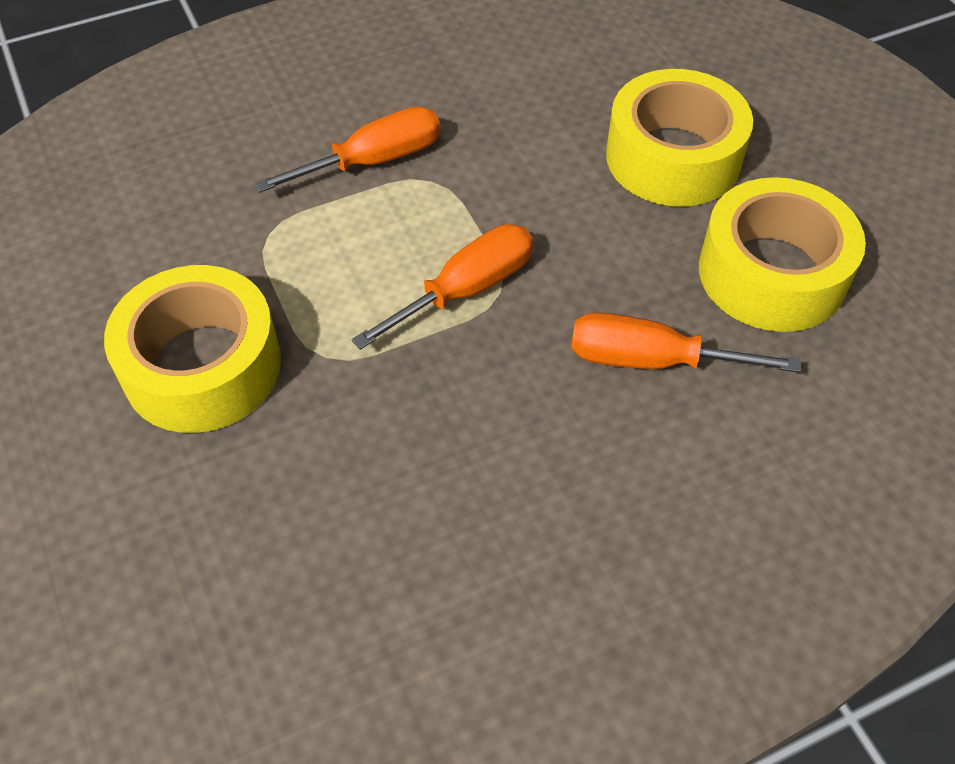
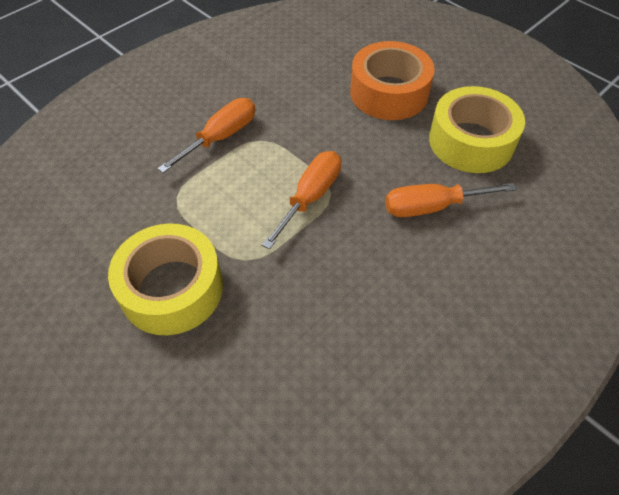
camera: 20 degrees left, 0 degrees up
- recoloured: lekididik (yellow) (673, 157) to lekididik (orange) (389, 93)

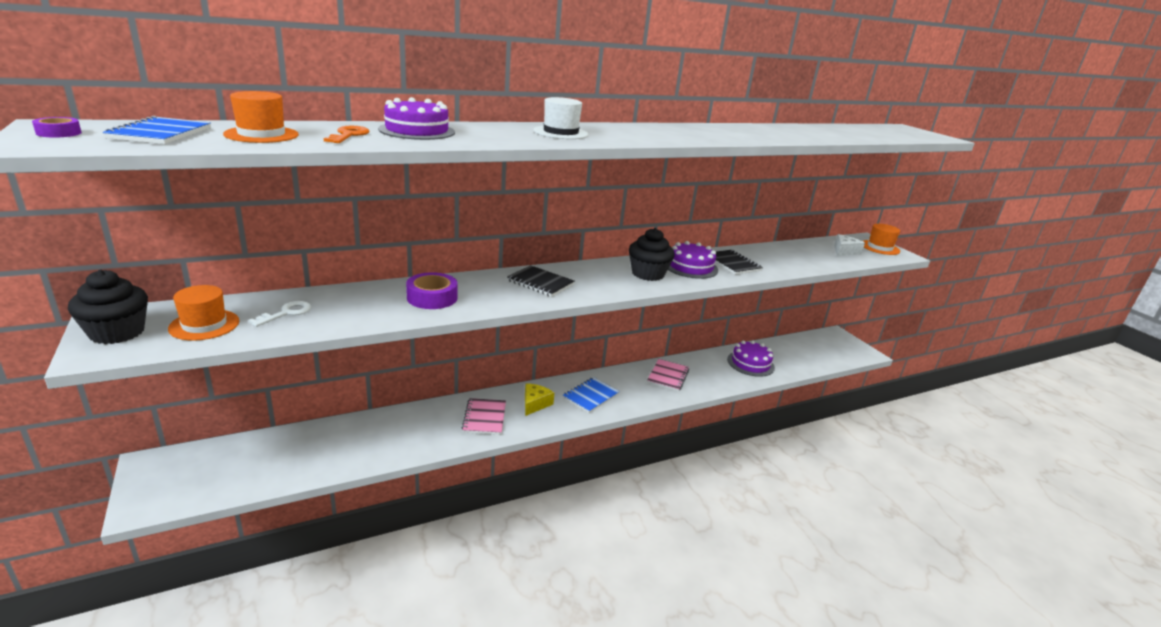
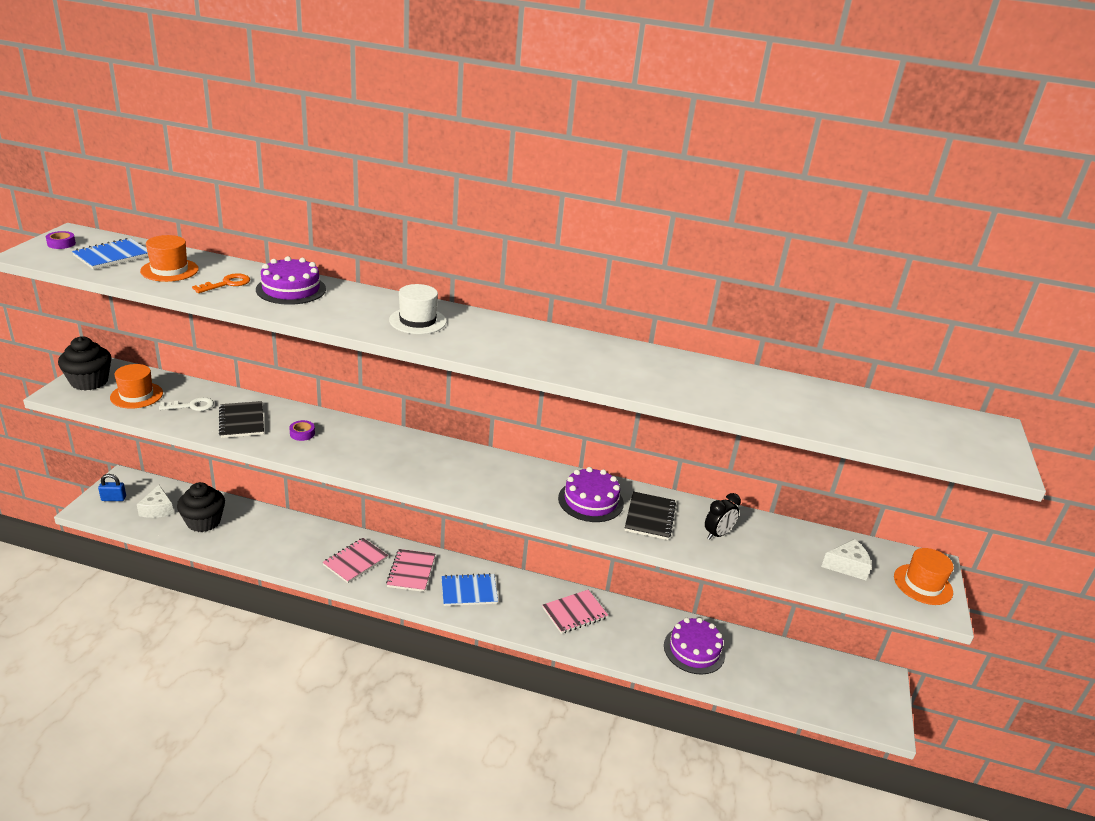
camera: 40 degrees right, 5 degrees up
- resized: lekididik (purple) (432, 297) = (302, 433) x0.52
- moved: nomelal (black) (540, 283) to (242, 421)
- replaced: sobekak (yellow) (535, 404) to nomelal (pink) (411, 571)
- moved: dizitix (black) (648, 274) to (203, 522)
- added: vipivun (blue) (113, 498)
- added: sobekak (white) (157, 509)
- added: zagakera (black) (717, 534)

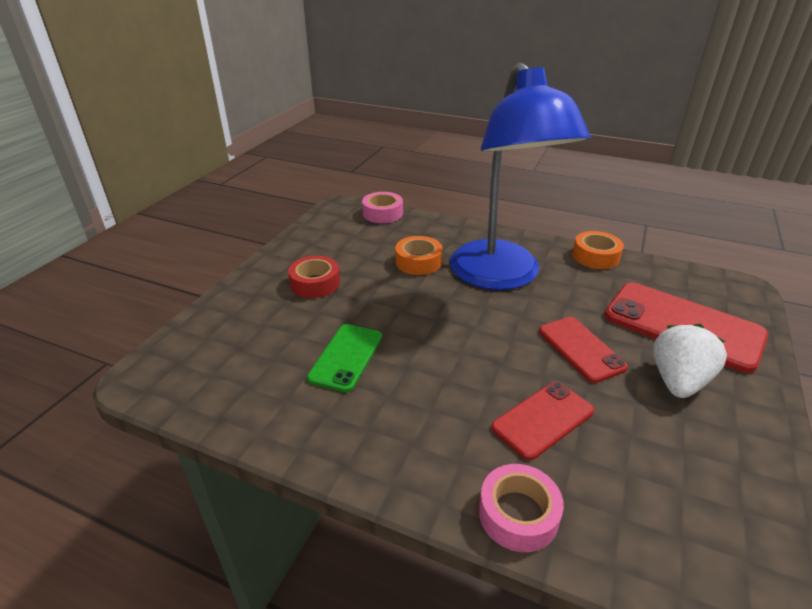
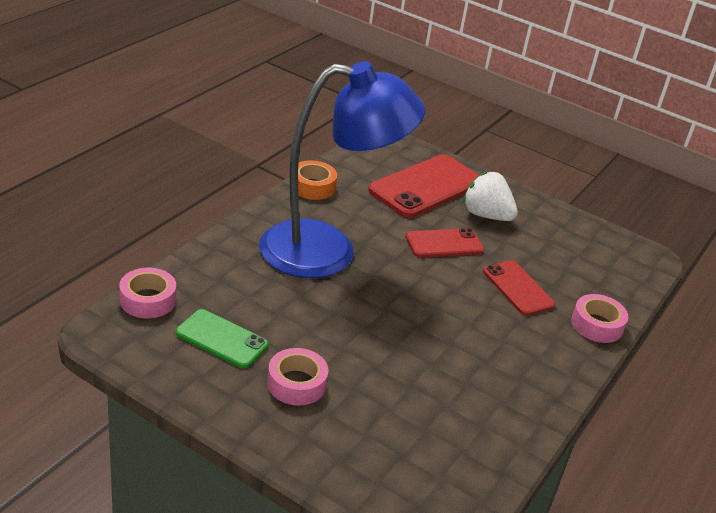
camera: 85 degrees left, 0 degrees up
- recoloured: lekididik (red) (315, 283) to lekididik (pink) (296, 383)
- moved: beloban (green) (346, 357) to (221, 339)
- removed: lekididik (orange) (418, 262)

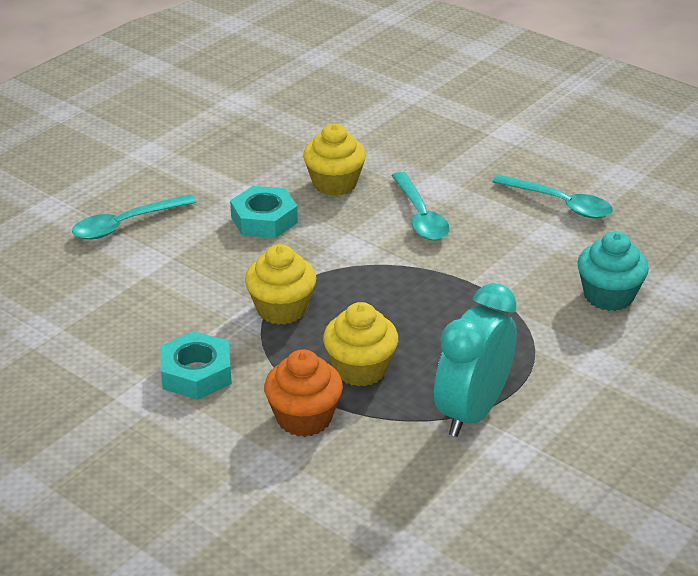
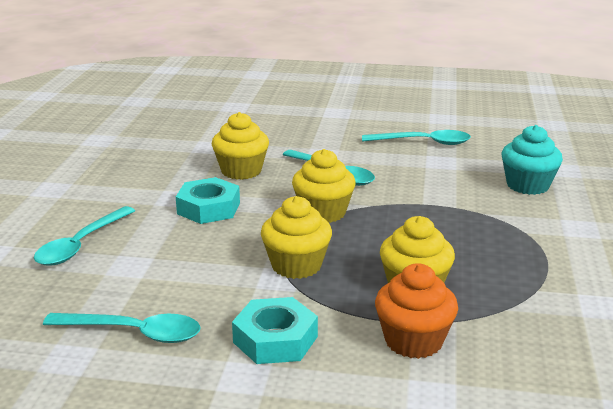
camera: 30 degrees left, 10 degrees down
- removed: zagakera (turquoise) (472, 412)
- added: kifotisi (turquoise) (134, 333)
- added: dizitix (yellow) (323, 212)

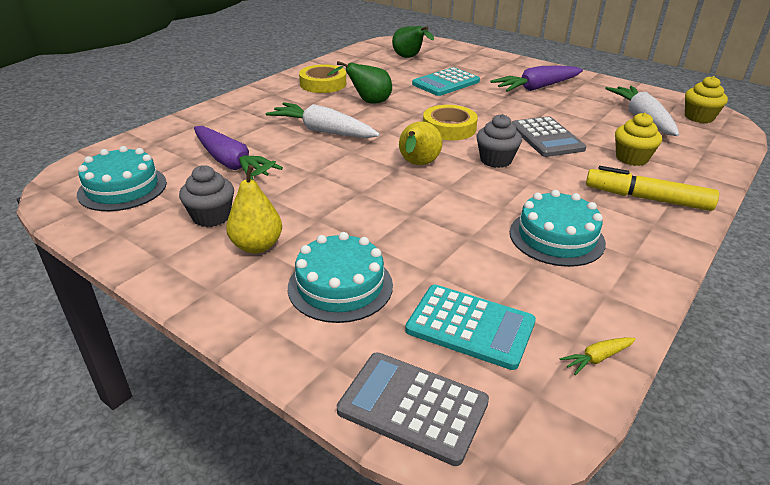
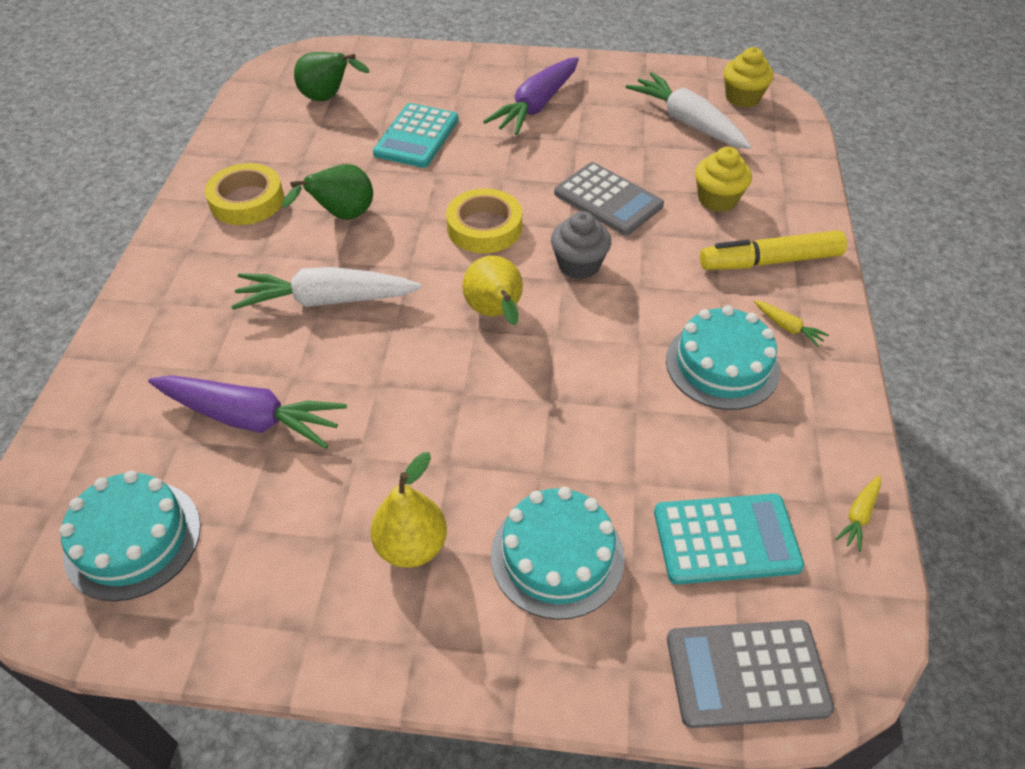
camera: 30 degrees left, 15 degrees up
- removed: dizitix (grey) (211, 217)
- added: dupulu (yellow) (788, 327)

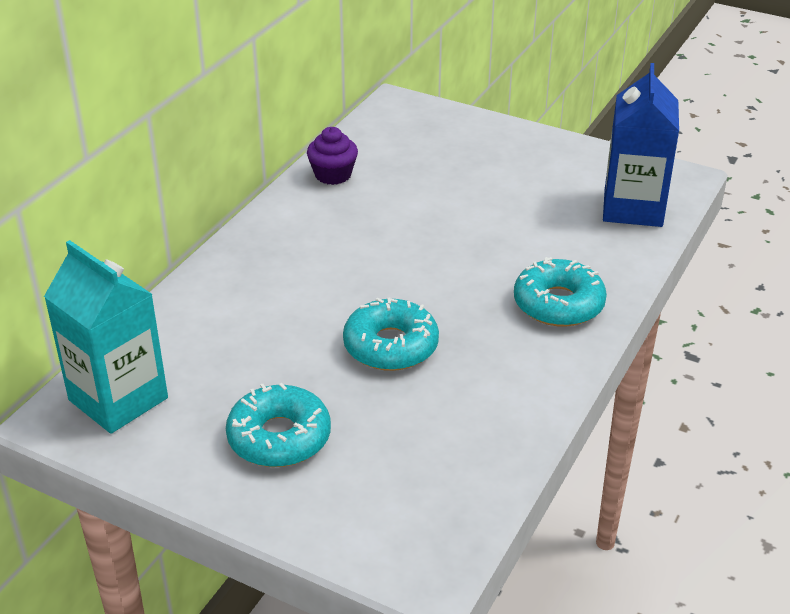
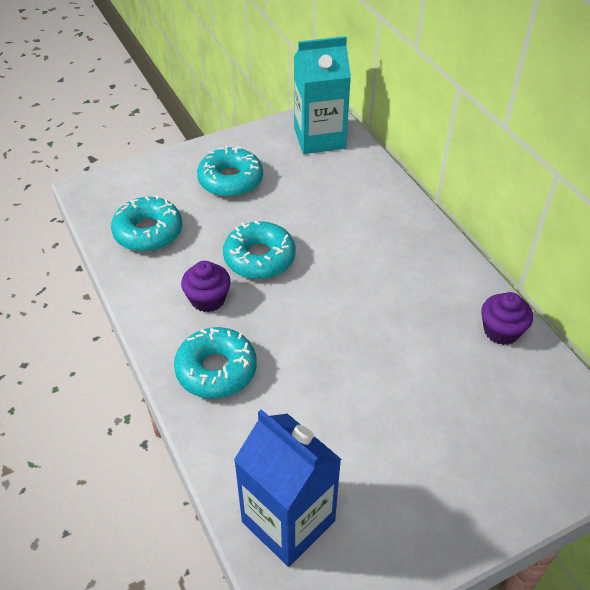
camera: 125 degrees right, 10 degrees up
- added: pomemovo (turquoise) (148, 232)
- added: dizitix (purple) (208, 299)

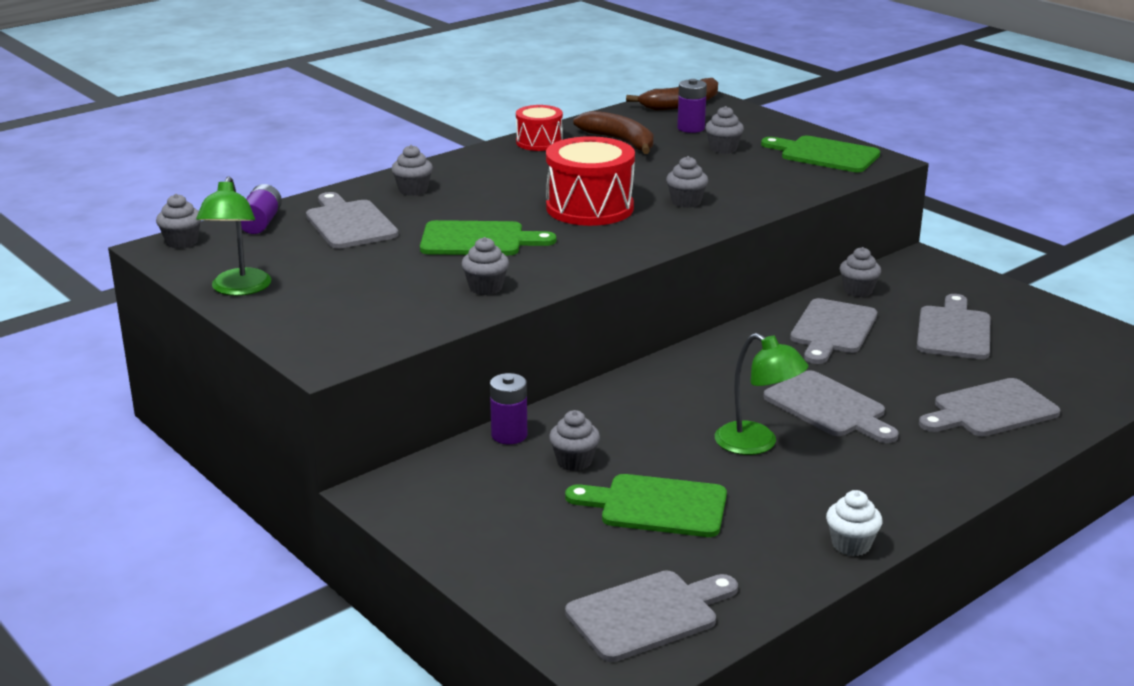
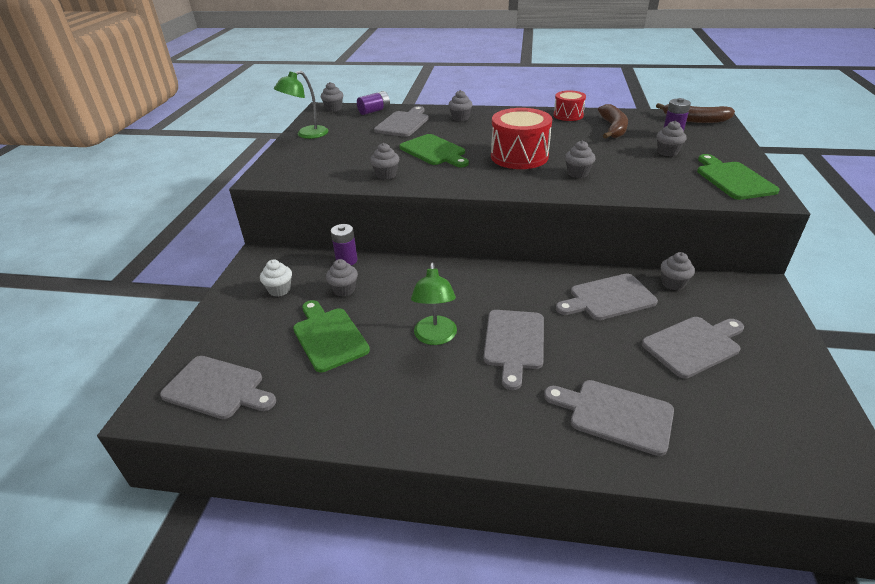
camera: 50 degrees right, 10 degrees up
- moved: dizitix (white) (851, 545) to (279, 290)

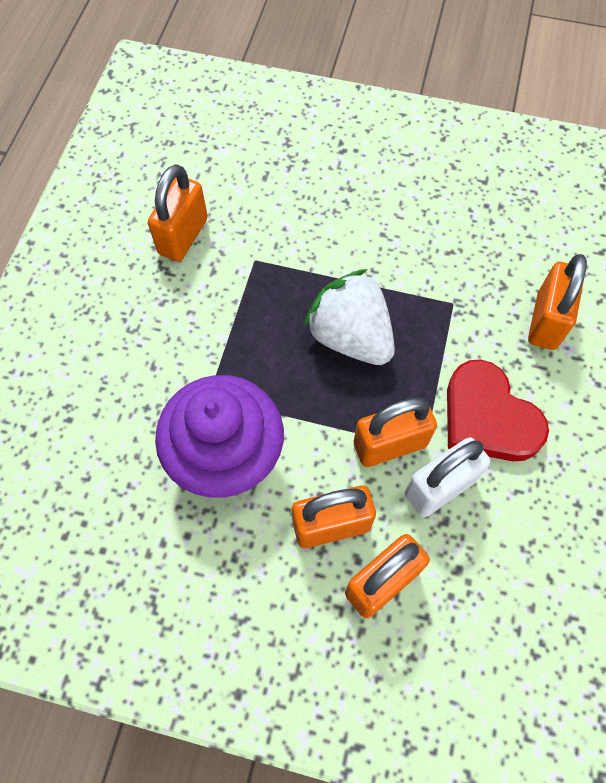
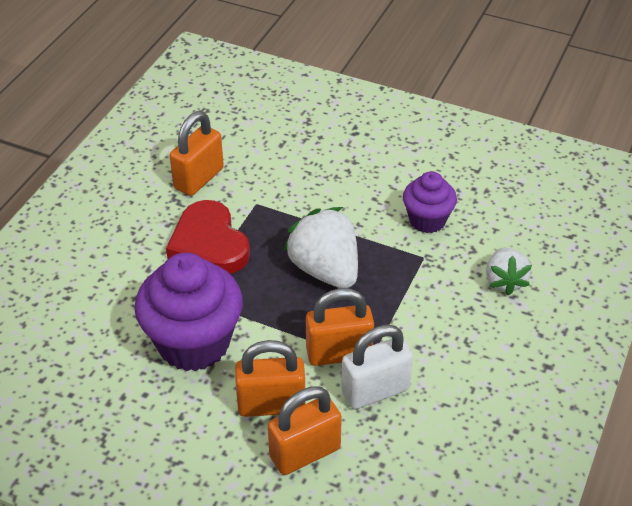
camera: 10 degrees right, 20 degrees down
- moved: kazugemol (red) (488, 417) to (209, 244)
- replaced: vipivun (orange) (546, 321) to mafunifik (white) (504, 281)
- added: dizitix (purple) (427, 220)

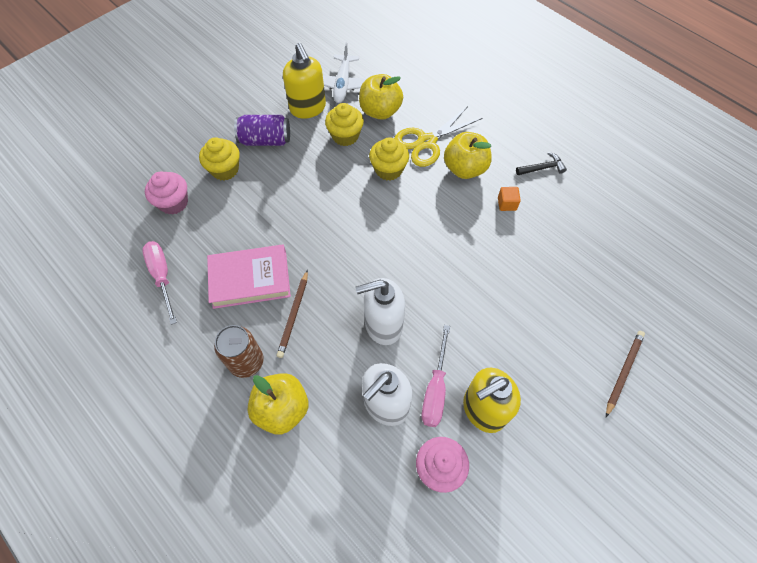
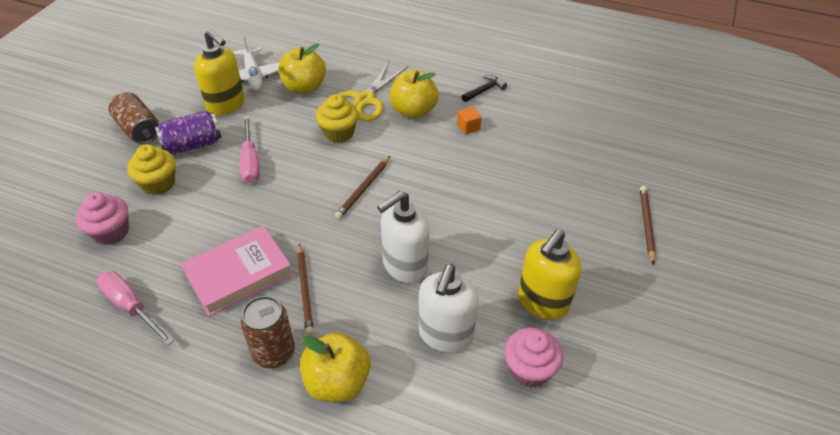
camera: 25 degrees left, 15 degrees down
- removed: dizitix (yellow) (345, 136)
- moved: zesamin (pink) (435, 389) to (250, 162)
- added: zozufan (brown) (138, 130)
- added: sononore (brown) (364, 189)

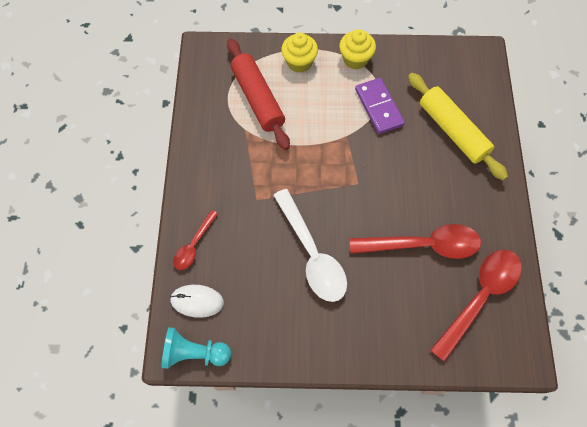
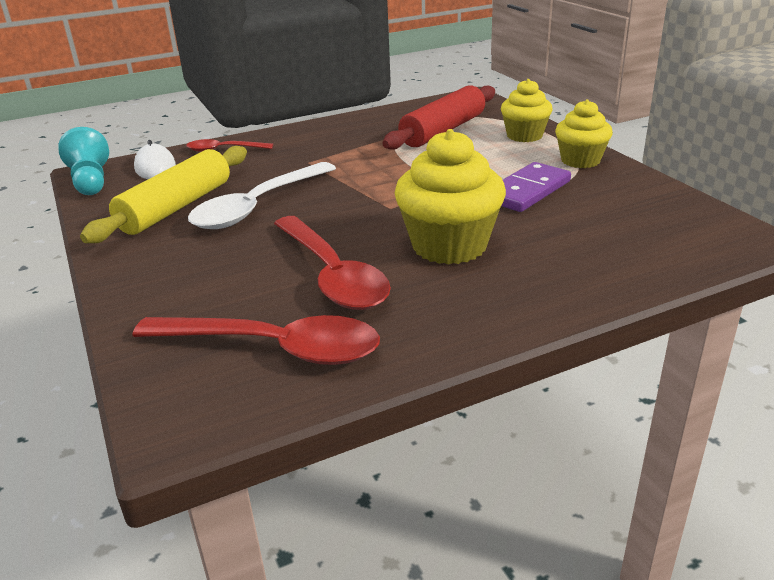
camera: 65 degrees right, 35 degrees down
- moved: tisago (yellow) (452, 131) to (176, 207)
- added: dizitix (yellow) (449, 246)

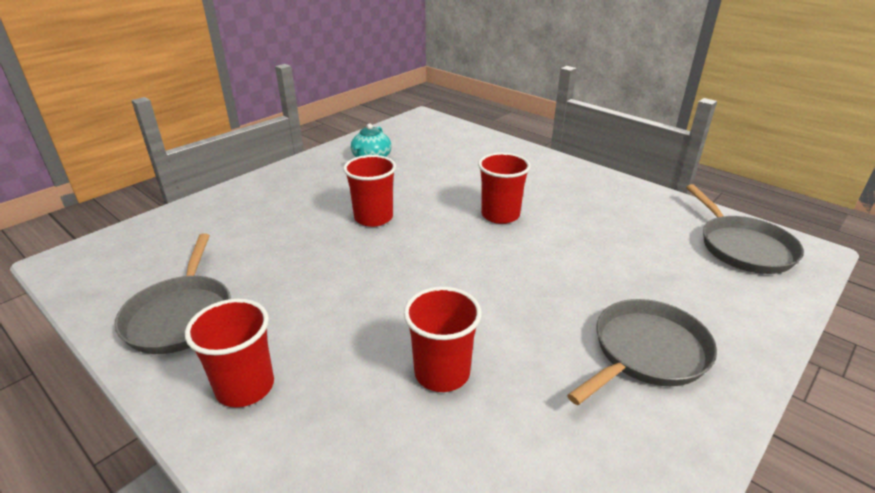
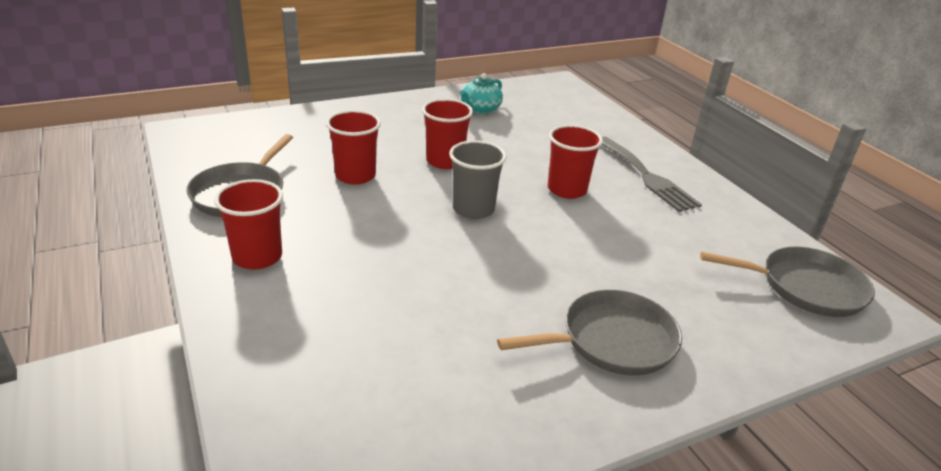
camera: 20 degrees right, 0 degrees up
- moved: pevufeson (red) (442, 373) to (355, 176)
- turned: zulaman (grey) (742, 247) = (805, 287) 90 degrees counterclockwise
- added: pevufeson (grey) (473, 209)
- added: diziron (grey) (647, 176)

